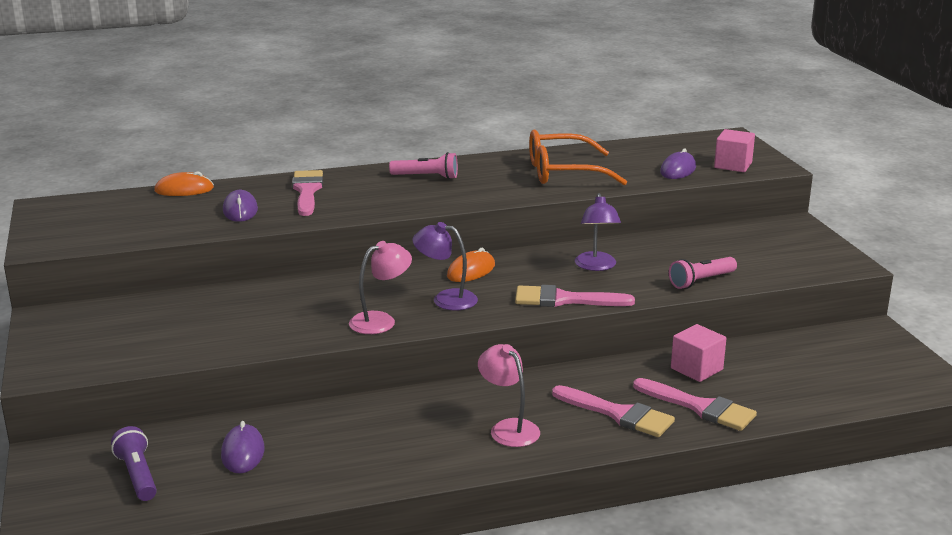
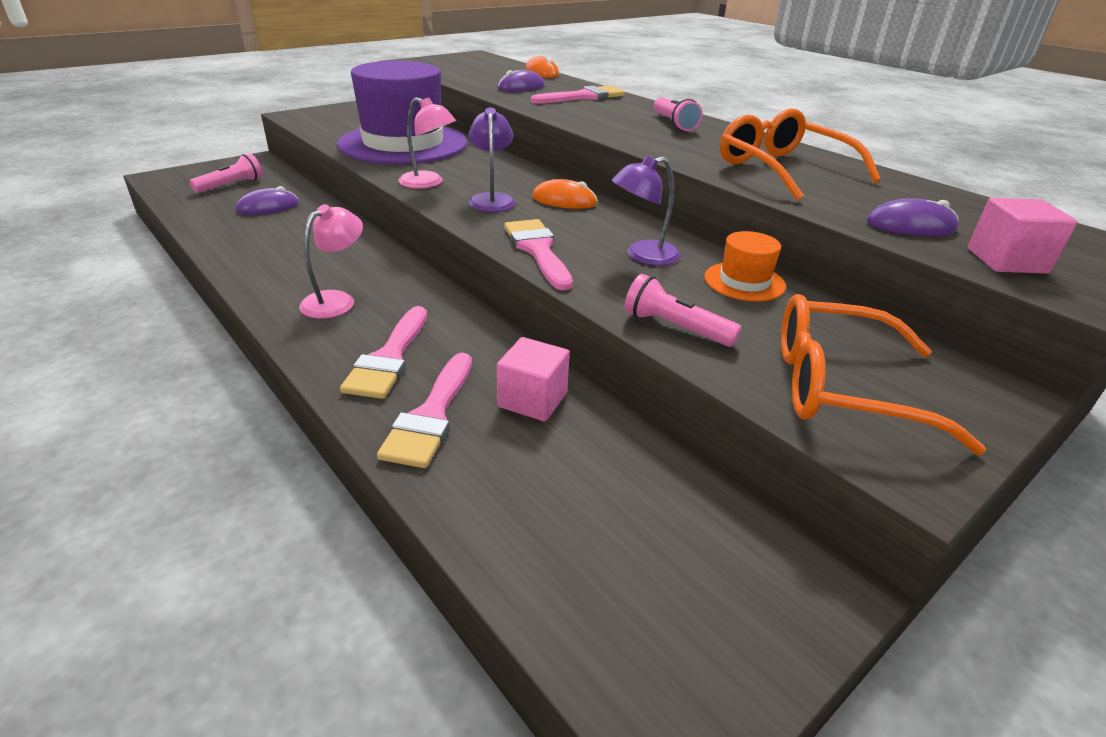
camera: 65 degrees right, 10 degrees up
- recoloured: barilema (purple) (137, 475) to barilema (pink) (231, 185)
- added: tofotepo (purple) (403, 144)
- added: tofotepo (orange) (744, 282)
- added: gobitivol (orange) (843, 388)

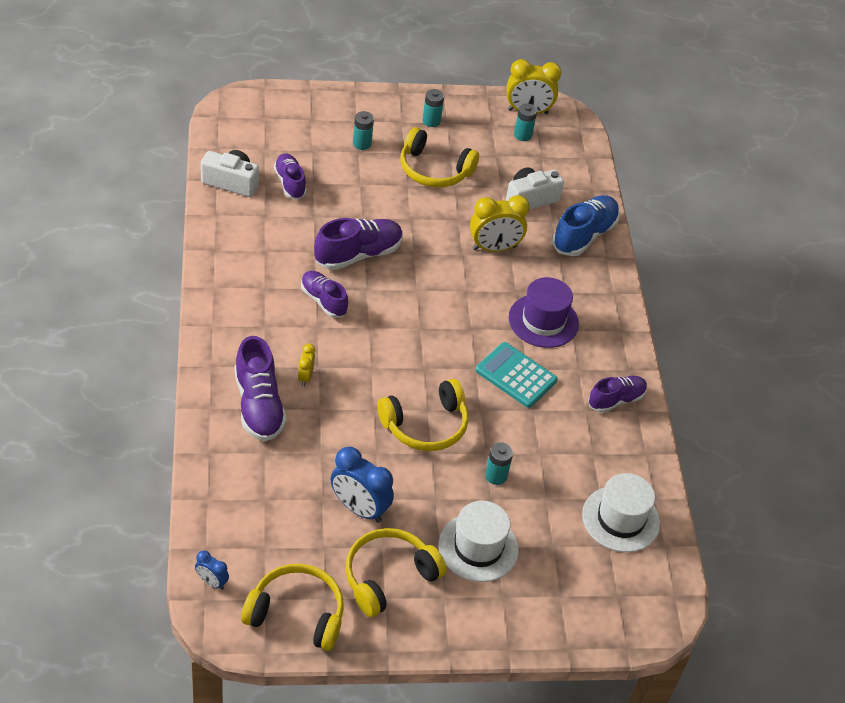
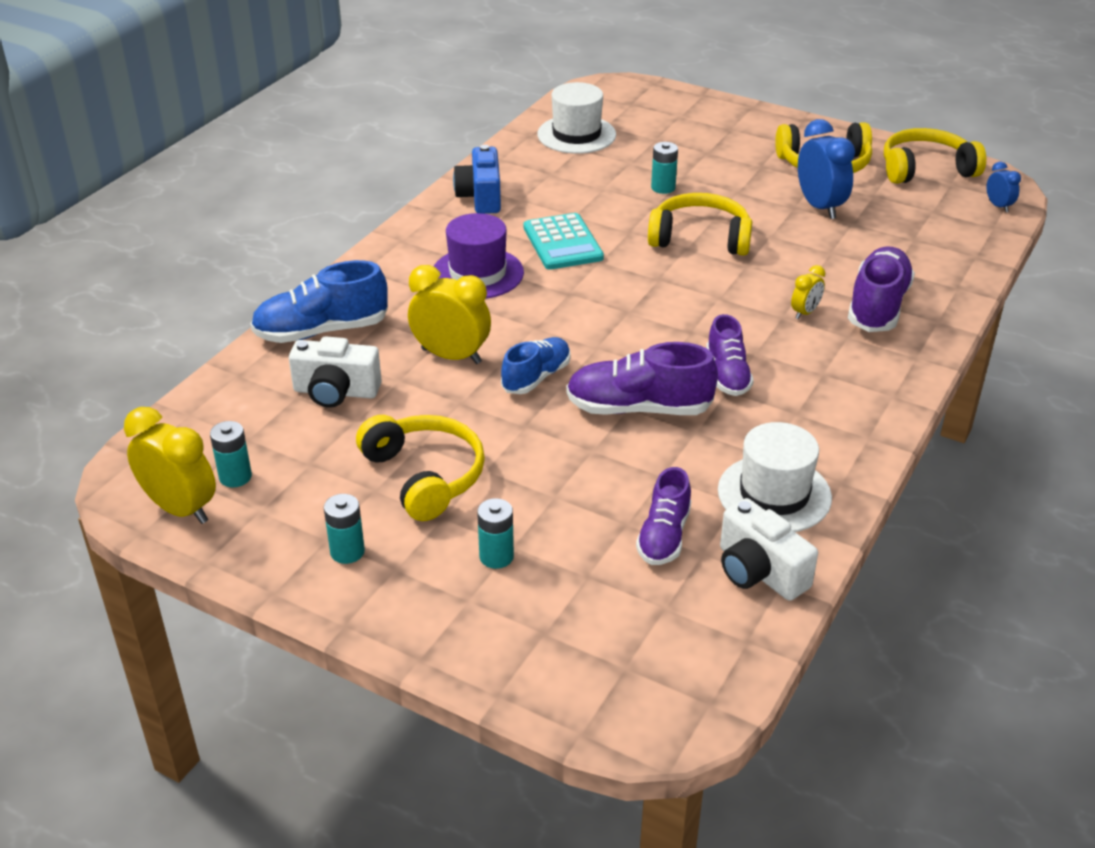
camera: 140 degrees left, 10 degrees down
- turned: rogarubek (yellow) (297, 613) = (925, 169) 120 degrees clockwise
- moved: tofotepo (white) (478, 547) to (774, 494)
- replaced: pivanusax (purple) (616, 400) to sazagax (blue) (481, 197)
- added: pivanusax (blue) (536, 377)

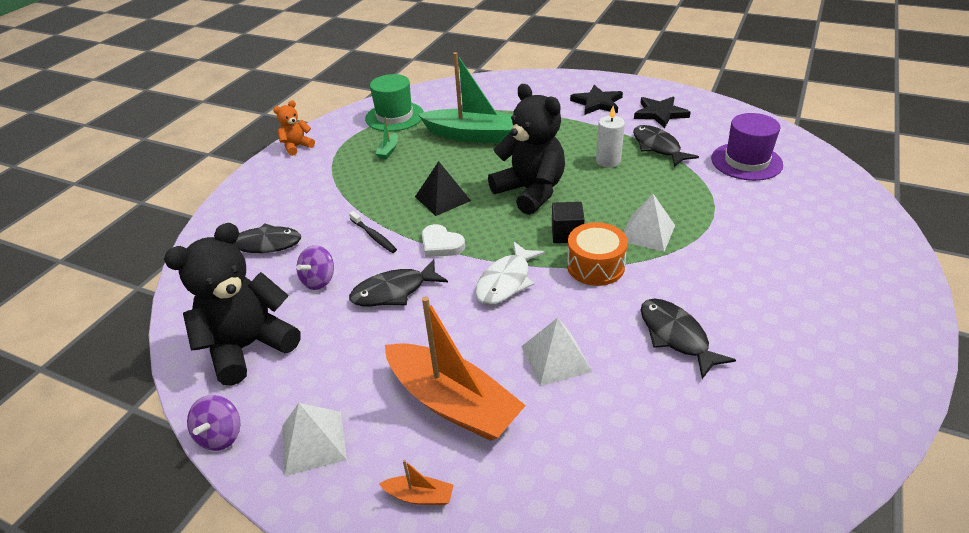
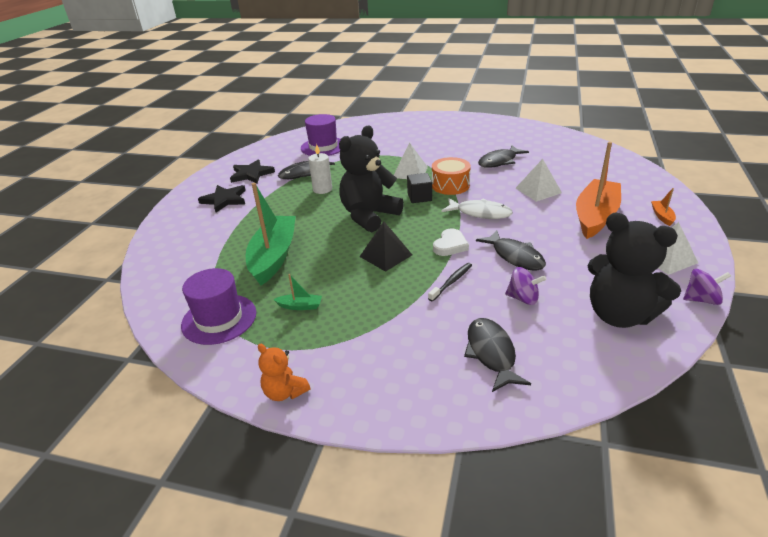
camera: 100 degrees left, 5 degrees down
- recoloured: tofotepo (green) (394, 116) to tofotepo (purple) (219, 319)

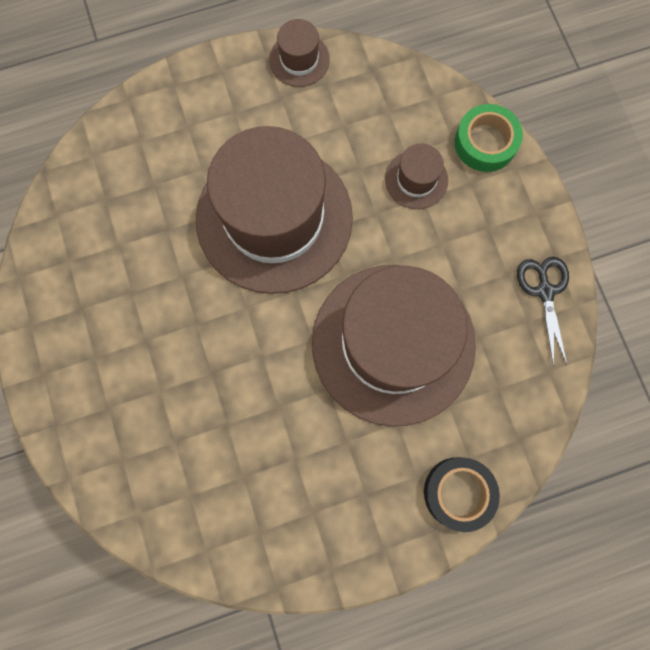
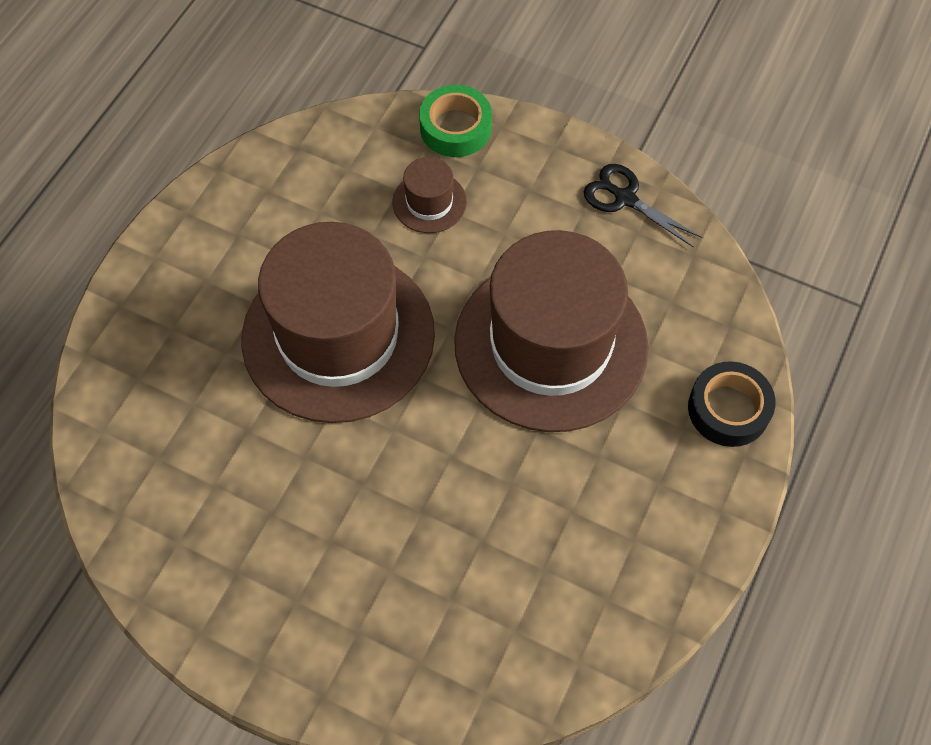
camera: 45 degrees left, 15 degrees down
- removed: tofotepo (brown) (299, 59)

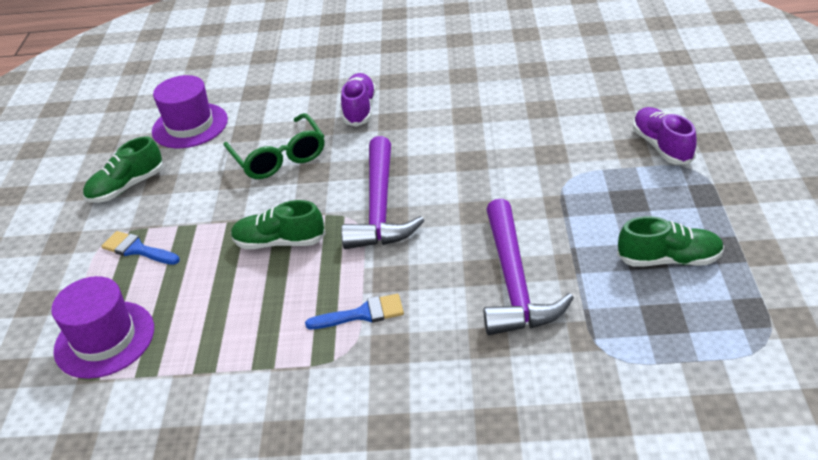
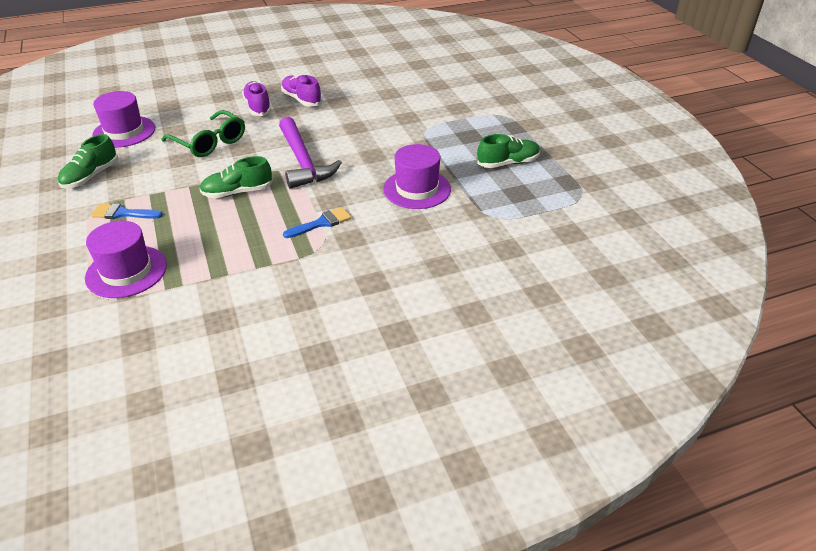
camera: 25 degrees left, 0 degrees up
- replaced: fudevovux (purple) (514, 282) to tofotepo (purple) (417, 189)
- moved: pivanusax (purple) (662, 146) to (301, 100)

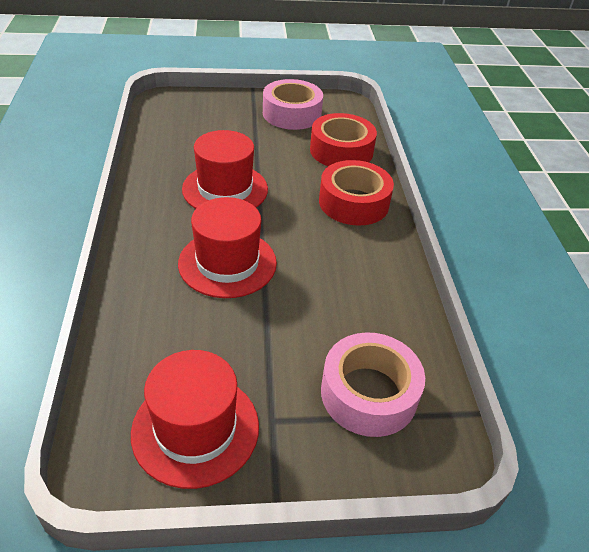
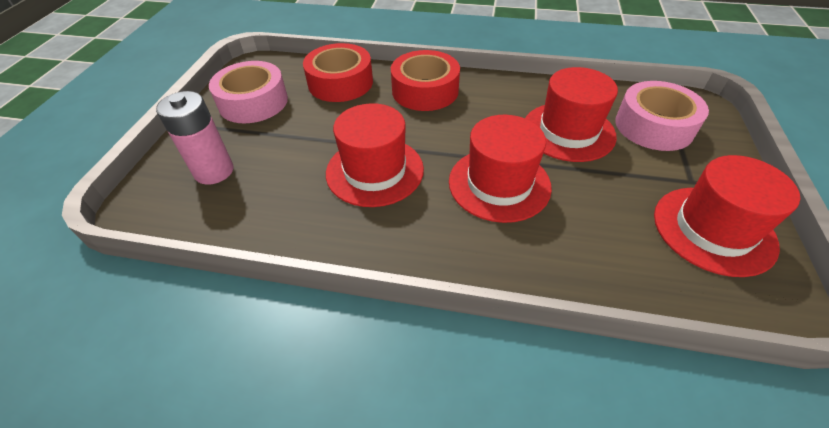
camera: 70 degrees left, 5 degrees up
- added: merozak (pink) (214, 171)
- added: tofotepo (red) (568, 131)

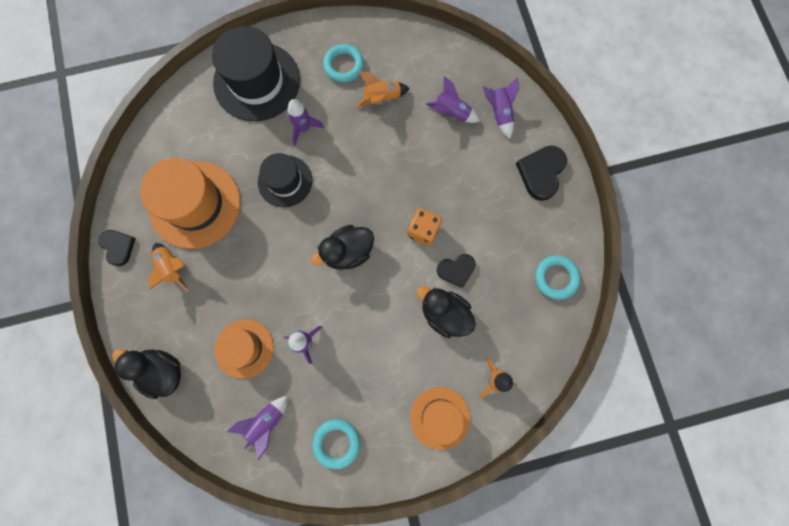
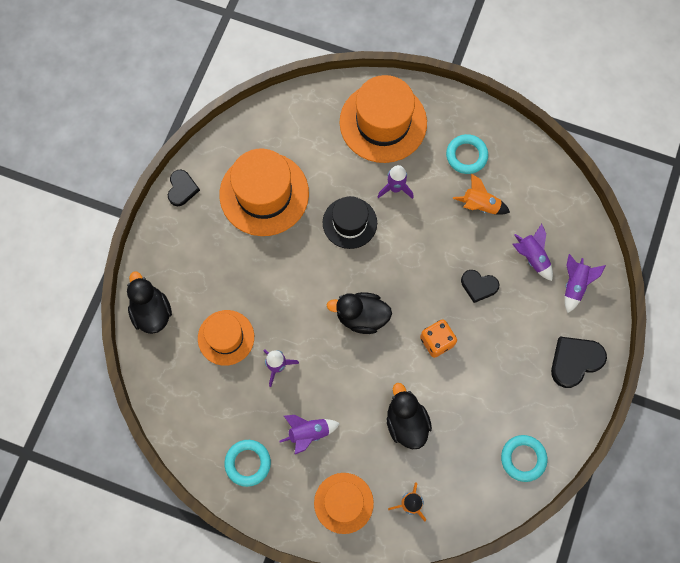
camera: 35 degrees right, 5 degrees down
- removed: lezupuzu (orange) (173, 267)
- recoloured: tofotepo (black) (257, 81) to tofotepo (orange) (383, 122)
- moved: lezupuzu (purple) (266, 422) to (308, 433)
- moved: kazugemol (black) (456, 270) to (478, 286)

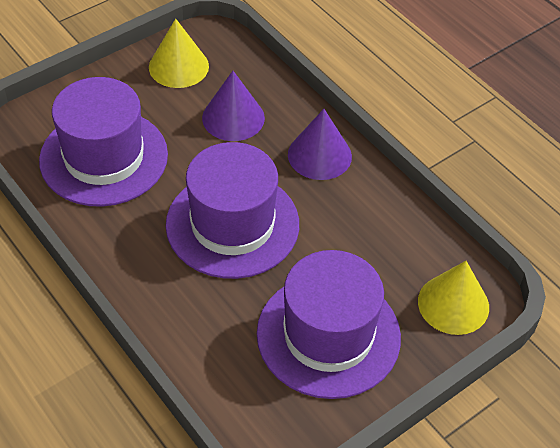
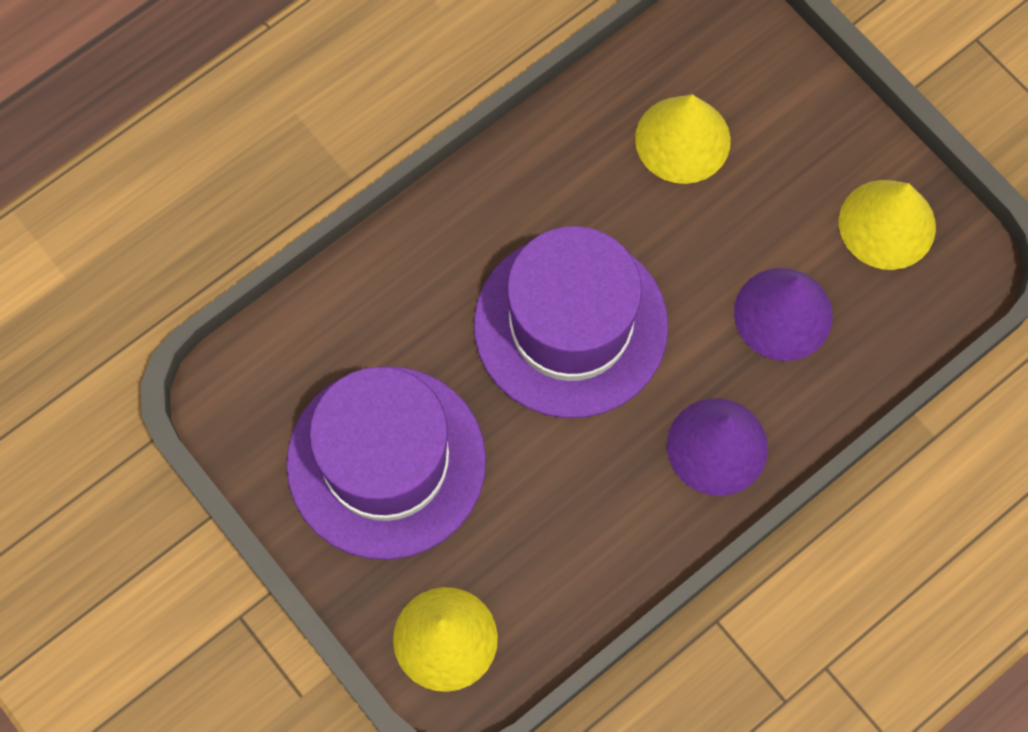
camera: 90 degrees right, 20 degrees up
- replaced: tofotepo (purple) (104, 157) to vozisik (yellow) (682, 139)

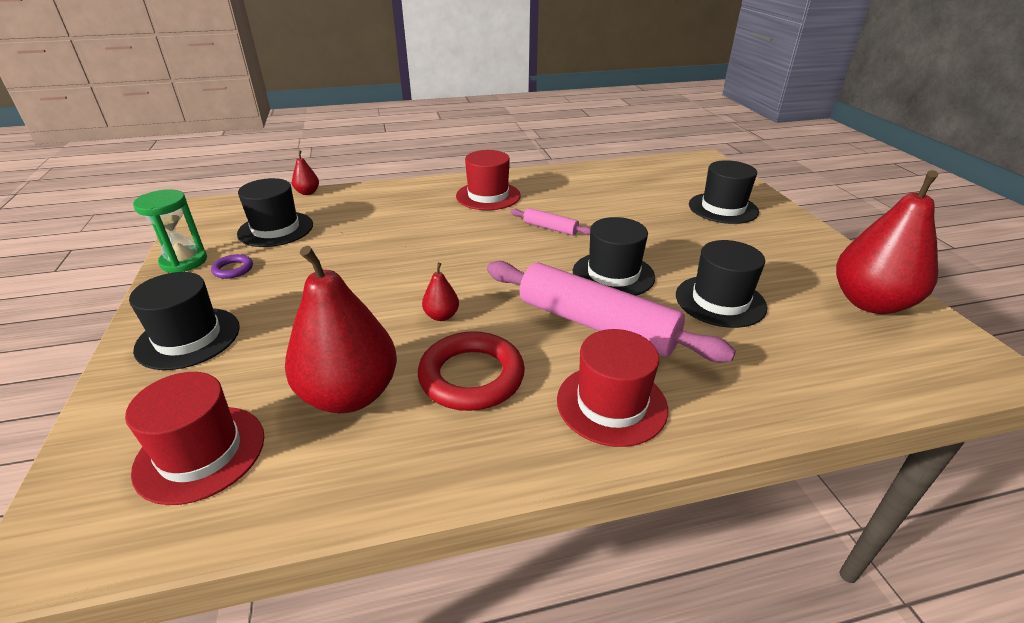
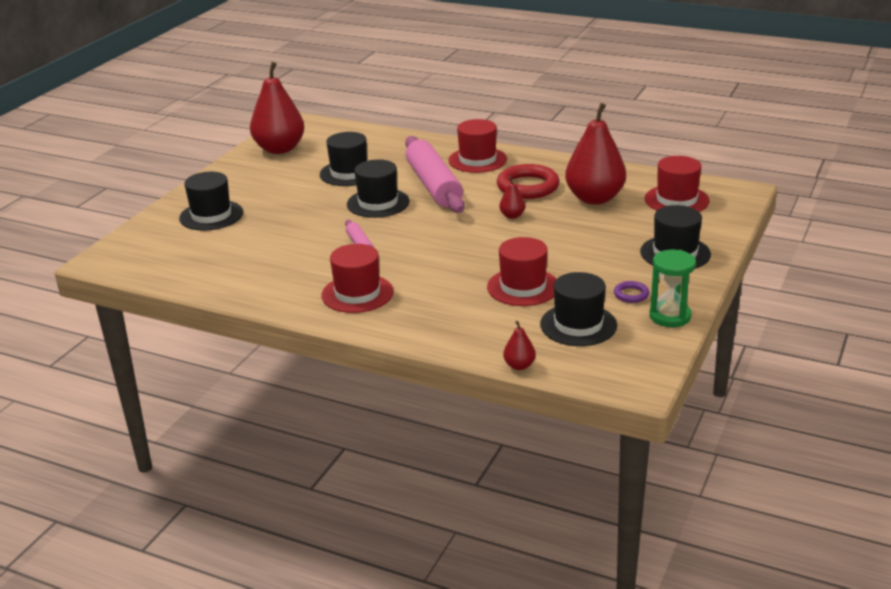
camera: 140 degrees left, 5 degrees down
- added: tofotepo (red) (523, 287)

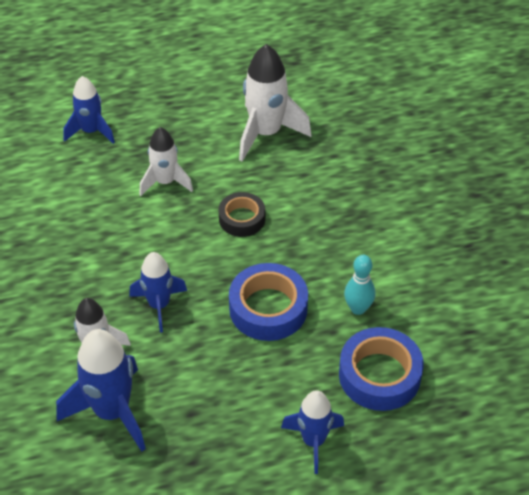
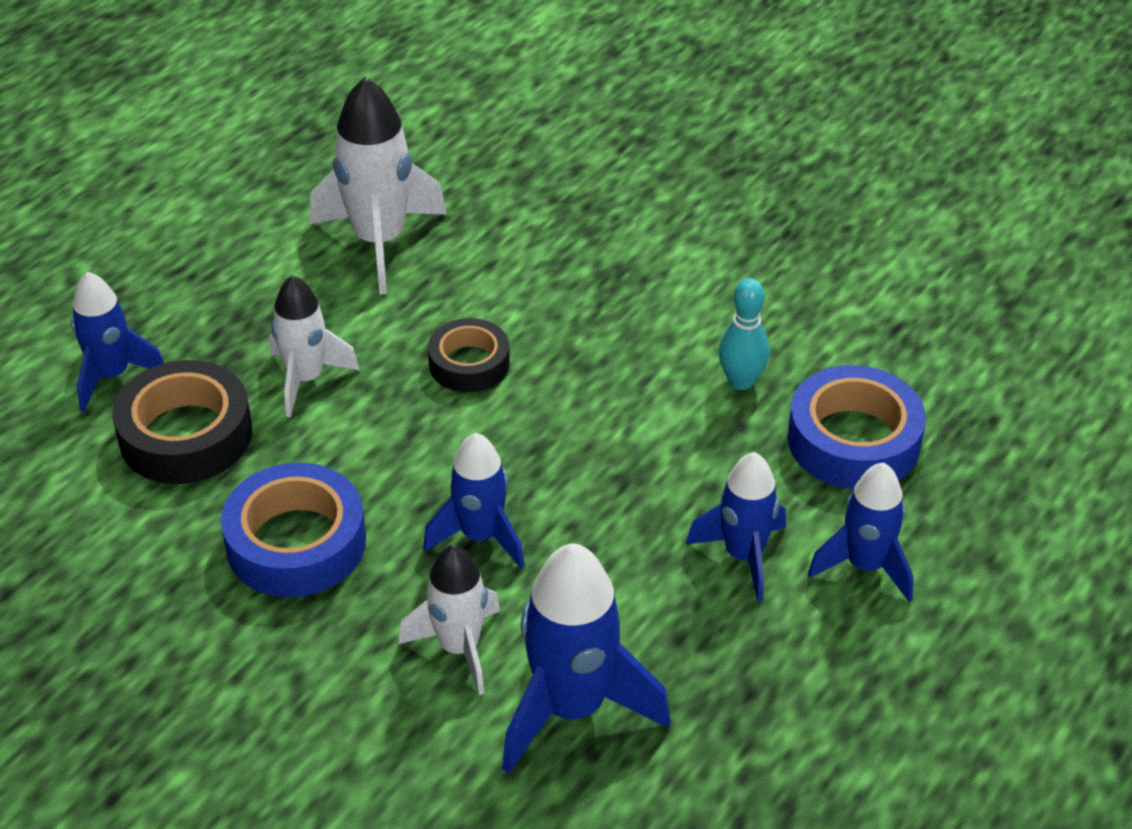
camera: 40 degrees left, 5 degrees down
- moved: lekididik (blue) (268, 308) to (296, 543)
- added: lekididik (black) (186, 435)
- added: lezupuzu (blue) (743, 556)

